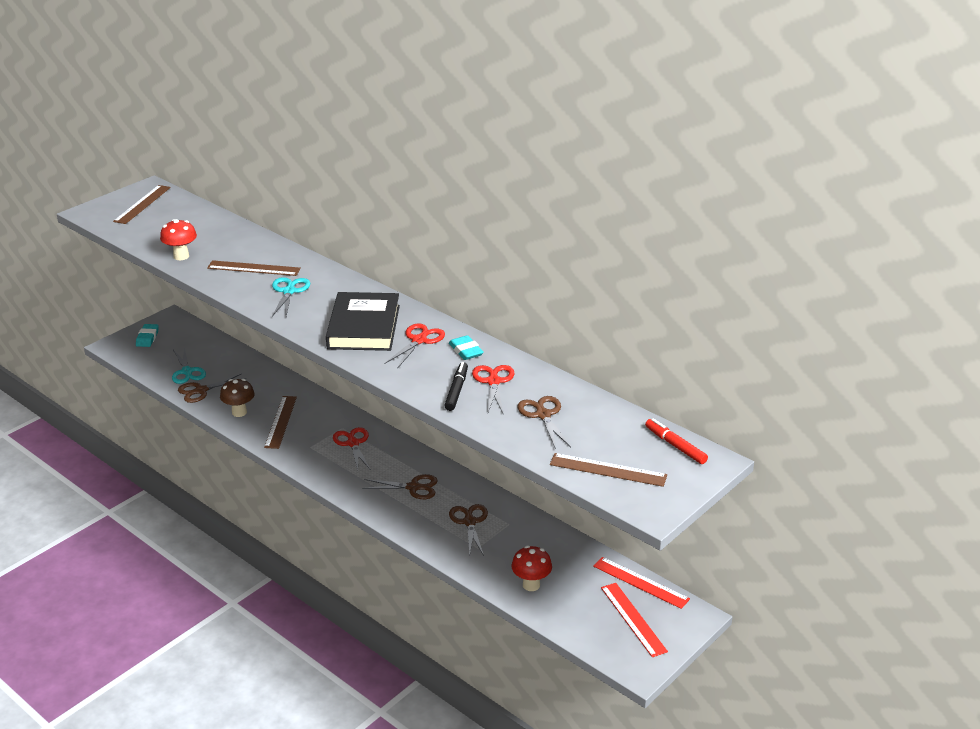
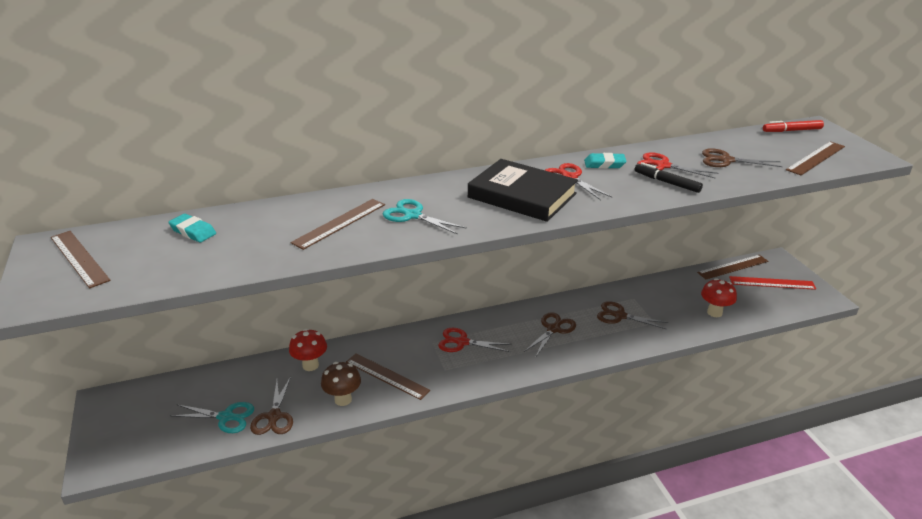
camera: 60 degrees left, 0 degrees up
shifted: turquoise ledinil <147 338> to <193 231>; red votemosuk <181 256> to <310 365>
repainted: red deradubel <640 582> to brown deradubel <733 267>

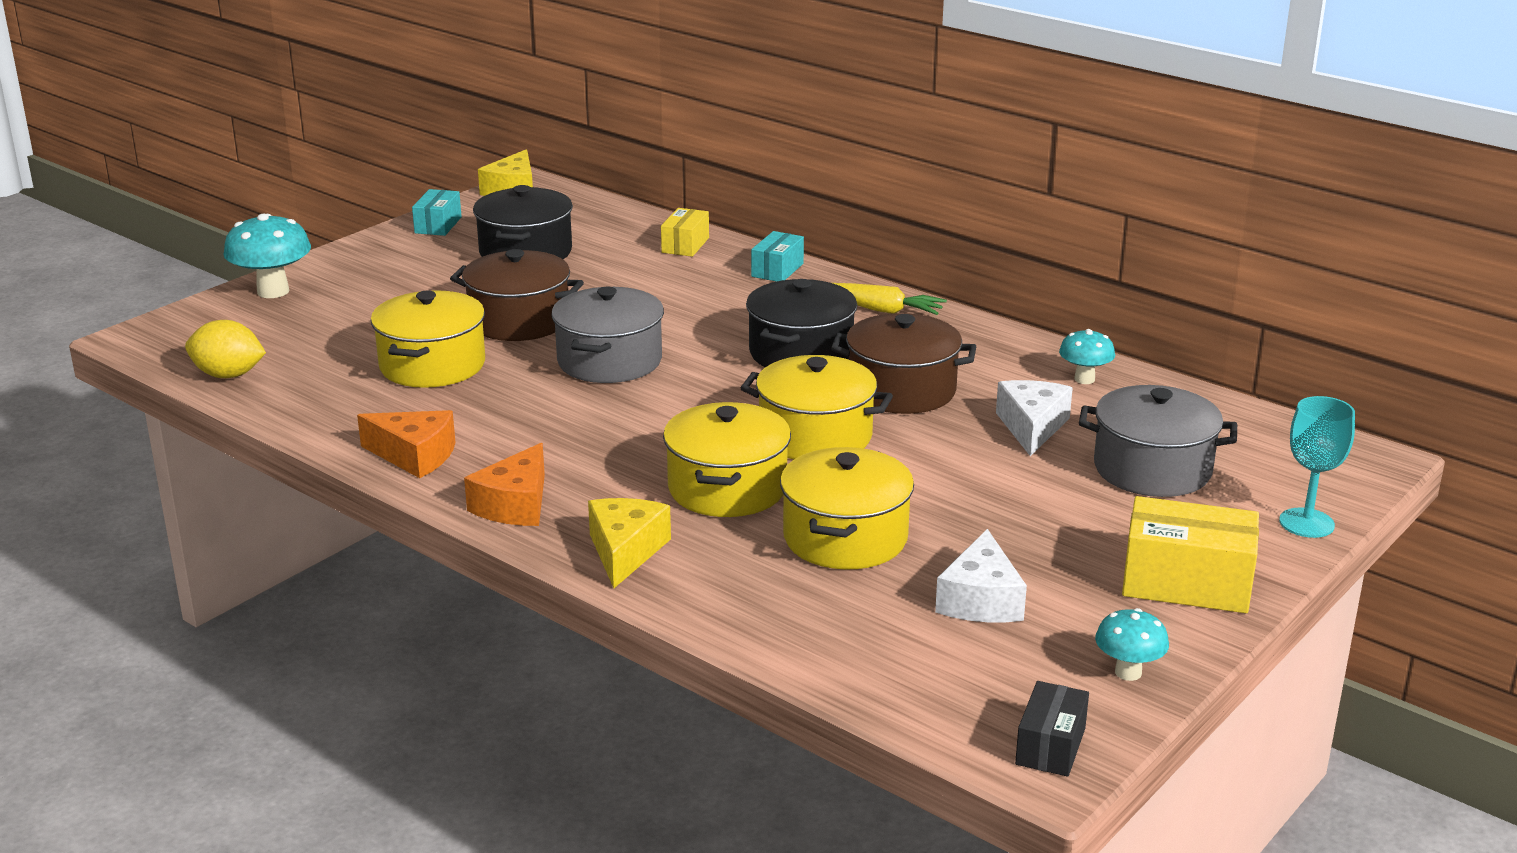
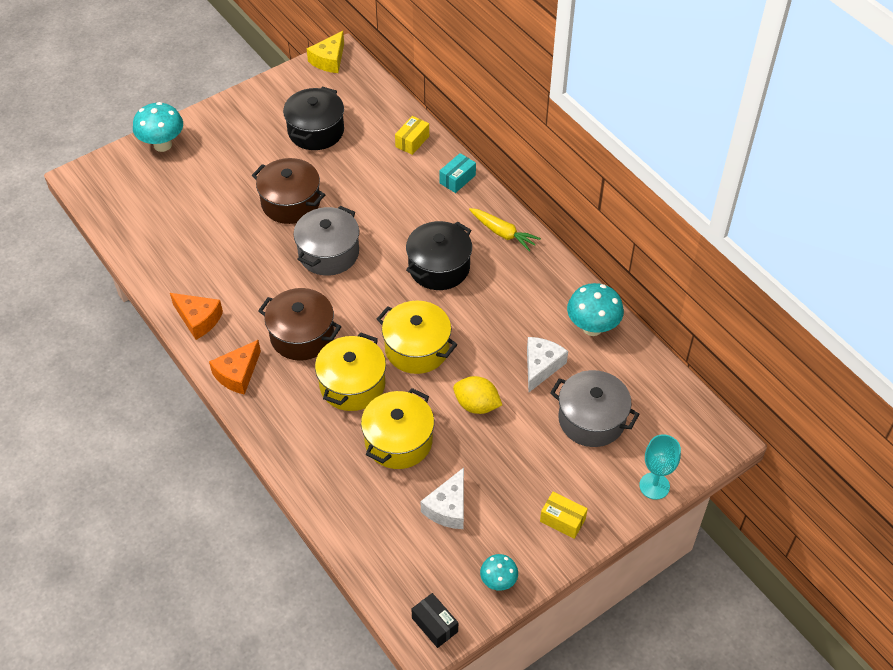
camera: 15 degrees right, 25 degrees up
gone: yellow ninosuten <432 365>; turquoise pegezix <438 225>; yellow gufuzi <625 551>
shifted: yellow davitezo <228 375> to <476 405>; brown ninosuten <902 390> to <302 335>
rotated: black pegezix <1050 746> = <434 625> 75 degrees counterclockwise
scaled: turquoise votemosuk <1084 379> = <592 327> x1.69; yellow pegezix <1186 583> = <562 520> x0.58

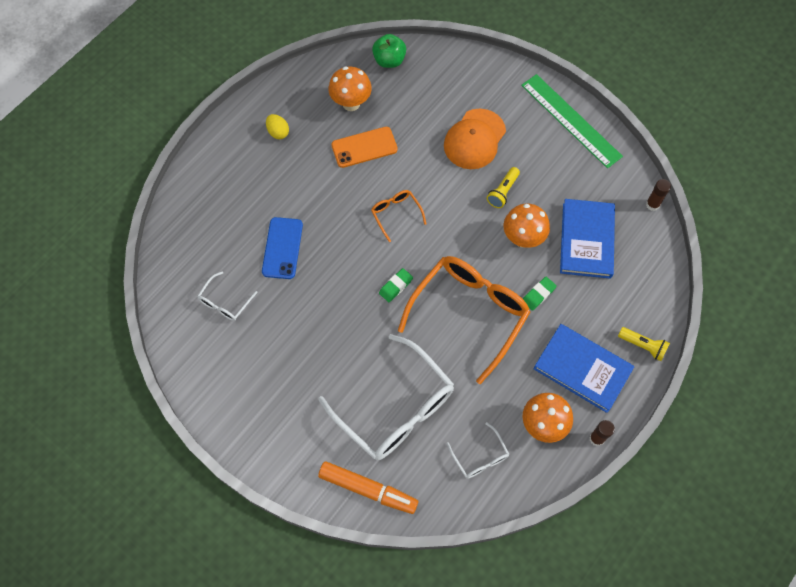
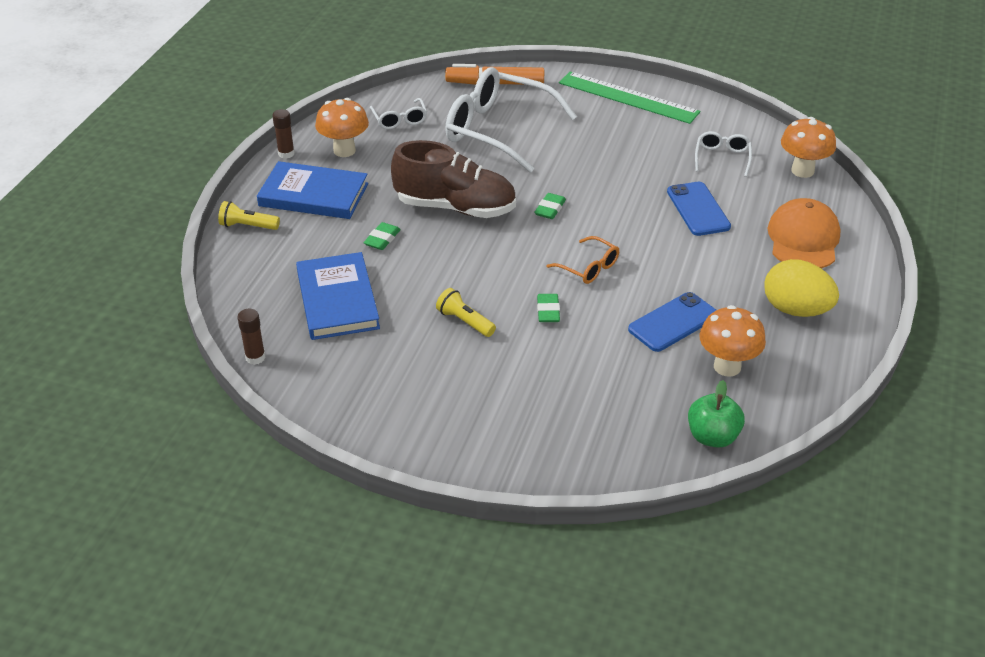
camera: 160 degrees right, 25 degrees down
new: green ledinil <548 311>
shifted: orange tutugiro <474 139> to <803 239>; orange votemosuk <523 239> to <802 171>; green deradubel <571 120> to <628 97>
swapped: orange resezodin <469 313> to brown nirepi <455 207>
repainted: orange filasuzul <364 147> to blue filasuzul <673 322>
rotated: white resezodin <480 457> = <400 120> 150 degrees counterclockwise; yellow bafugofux <503 192> = <465 321> 60 degrees counterclockwise
scaled: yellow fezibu <278 132> = <795 310> x1.87

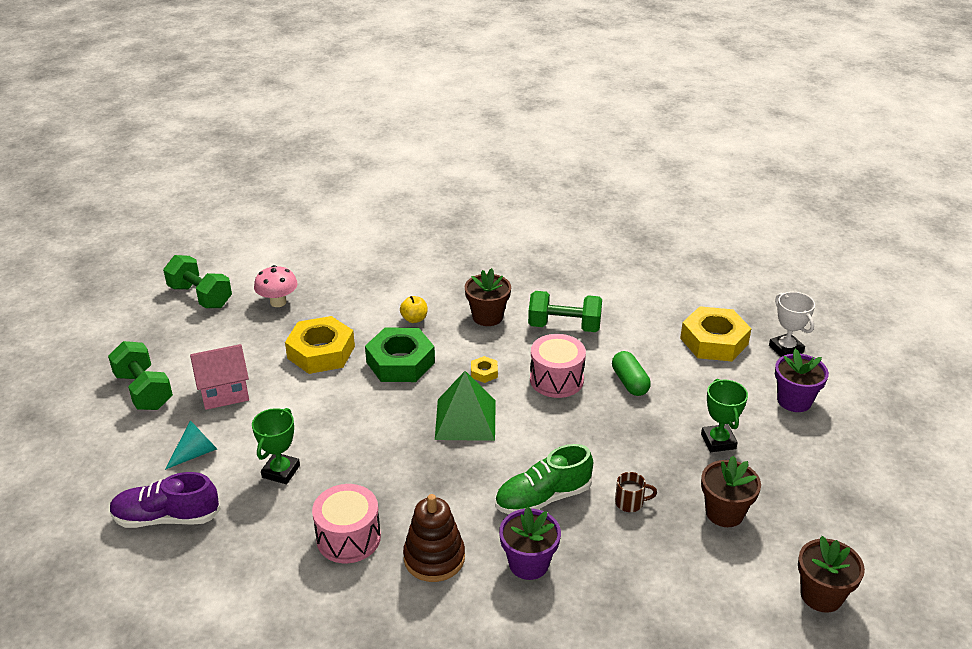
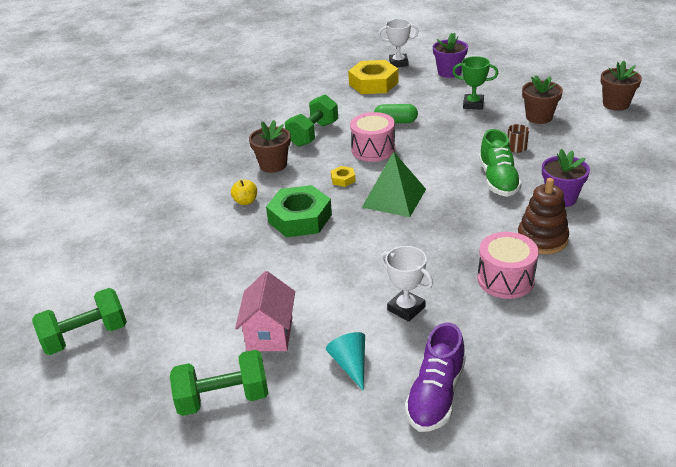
camera: 65 degrees left, 0 degrees up
gone: pink votemosuk <278 302>; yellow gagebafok <321 352>
repainted: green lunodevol <281 471> to white lunodevol <406 308>

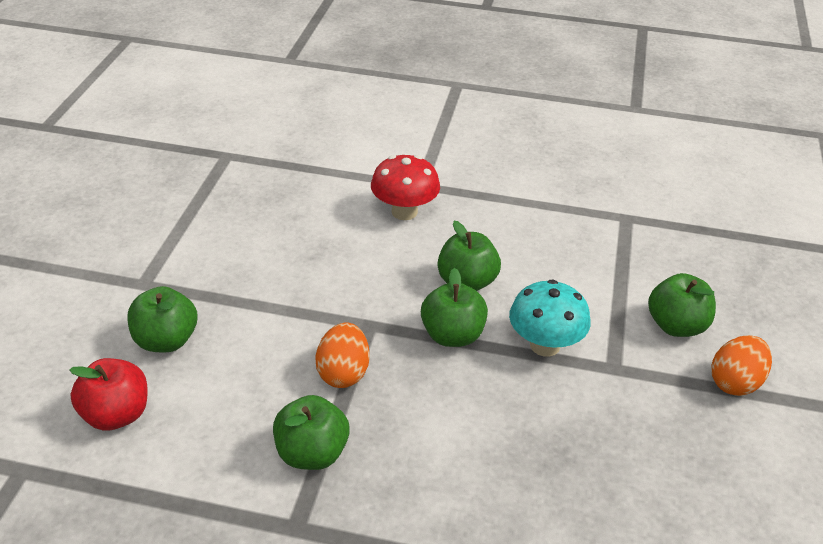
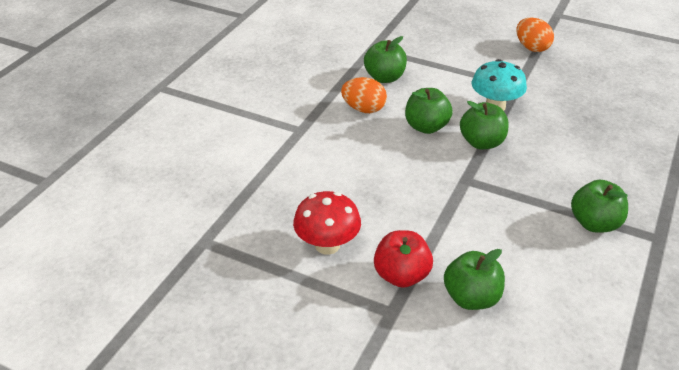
camera: 75 degrees left, 0 degrees up
shifted: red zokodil <116 415> to <401 275>; orange fezibu <343 373> to <363 109>; red votemosuk <404 212> to <327 245>; green zokodil <676 326> to <384 78>

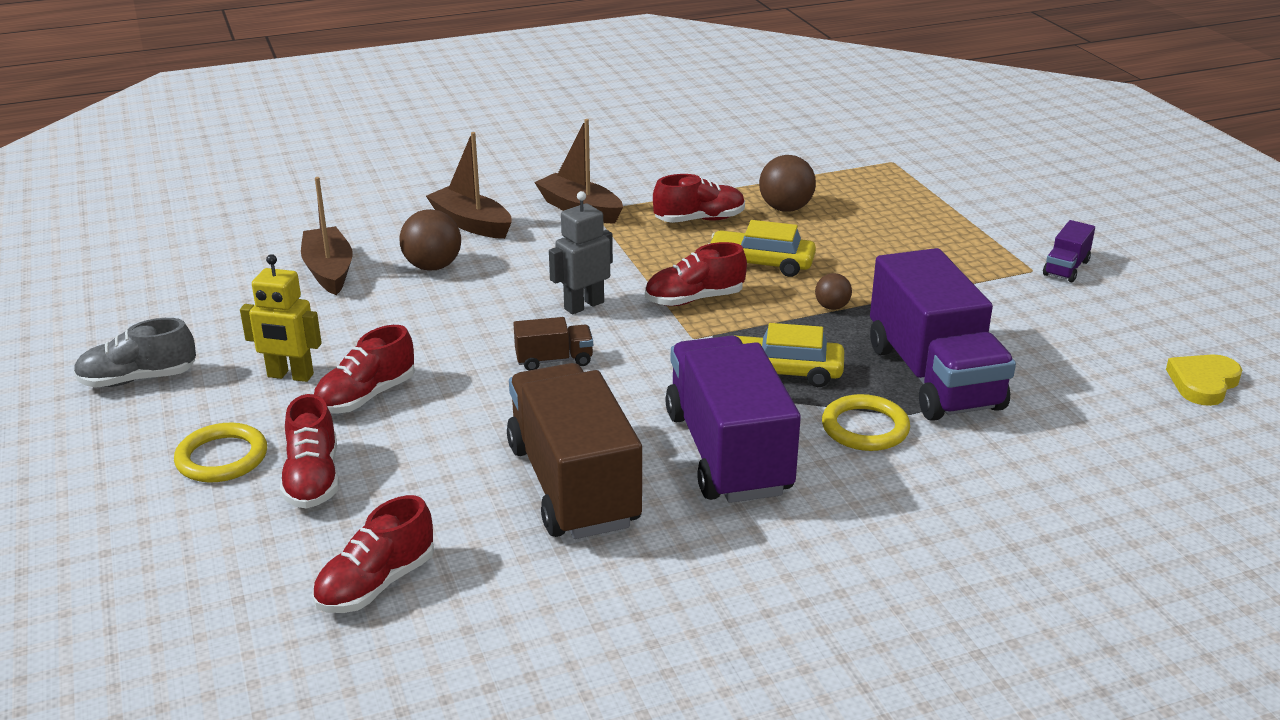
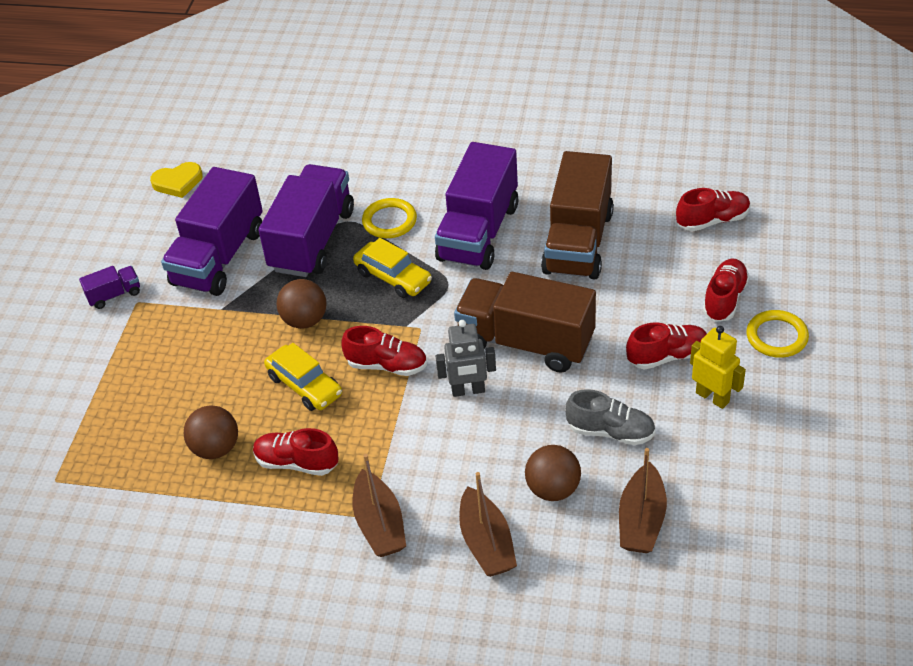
camera: 145 degrees left, 15 degrees up
new: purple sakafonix <219 257>
shifted: grey nirepi <138 379> to <611 431>
scaled: brown sakafonix <554 360> = <526 342> x2.31; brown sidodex <832 307> = <305 320> x1.75

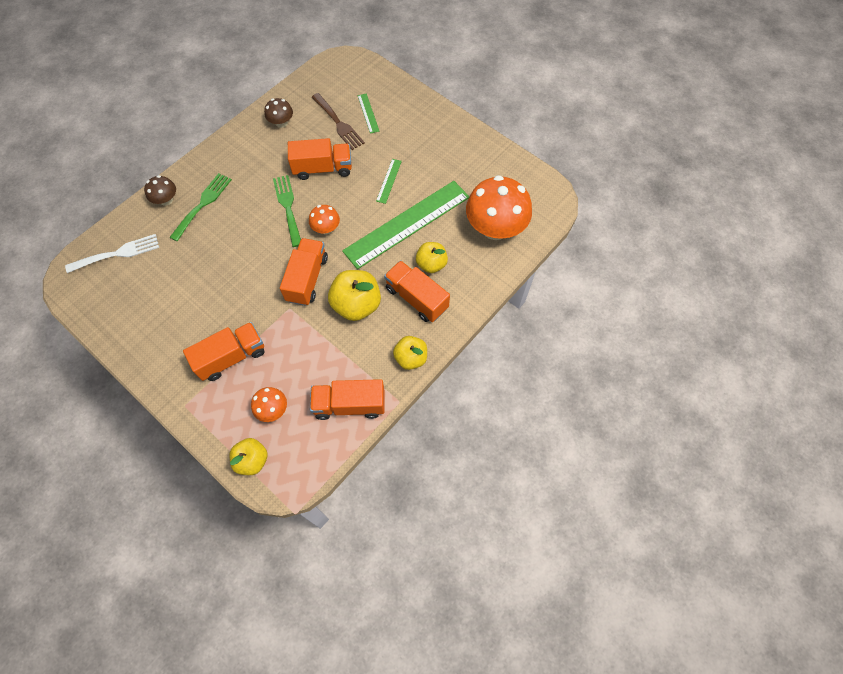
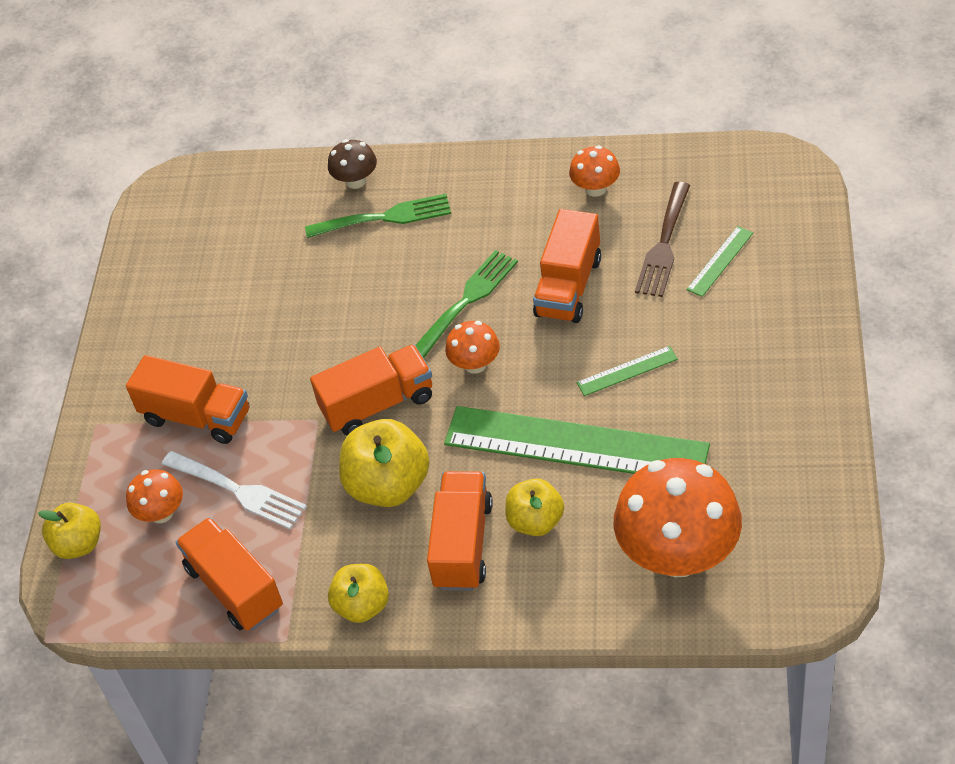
camera: 60 degrees right, 15 degrees down
shifted: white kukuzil <118 253> to <239 491>
repainted: brown votemosuk <281 123> to orange votemosuk <596 188>
rotated: orange sakafonix <323 168> = <568 287> 60 degrees clockwise

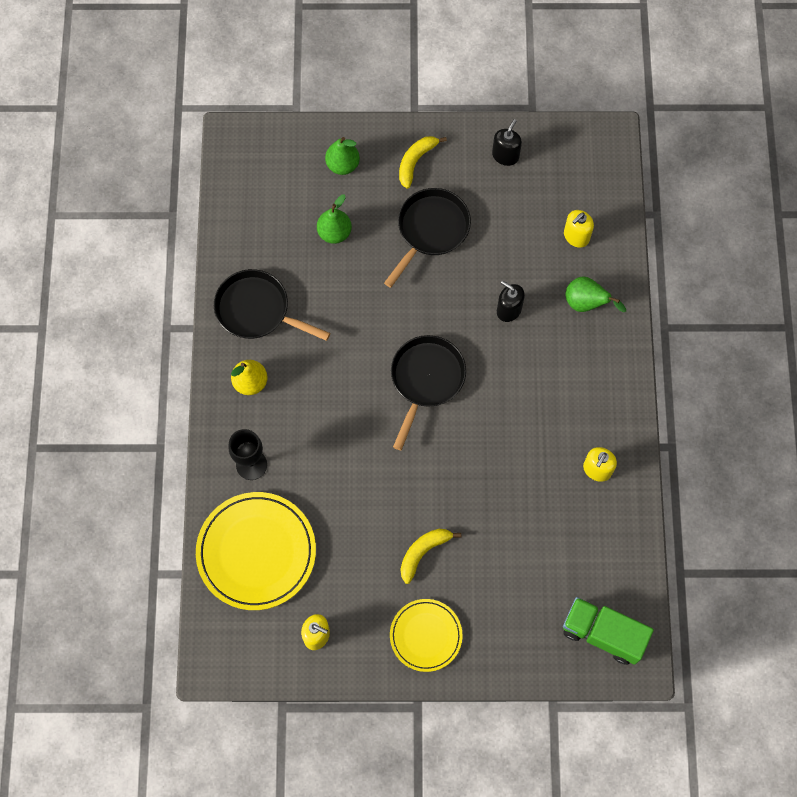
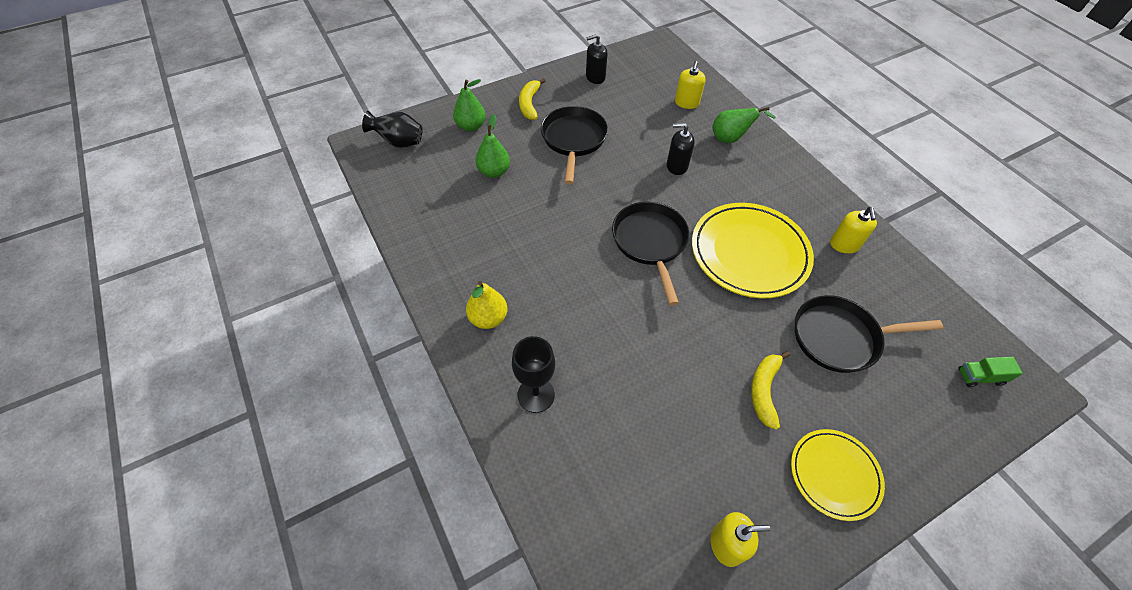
camera: 30 degrees left, 15 degrees down
new: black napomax <399 142>
shifted: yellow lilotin <256 552> to <749 253>; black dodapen <257 310> to <840 338>
rotated: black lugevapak <505 155> = <595 77> 105 degrees counterclockwise
scaled: green sakafonix <603 634> = <980 377> x0.49

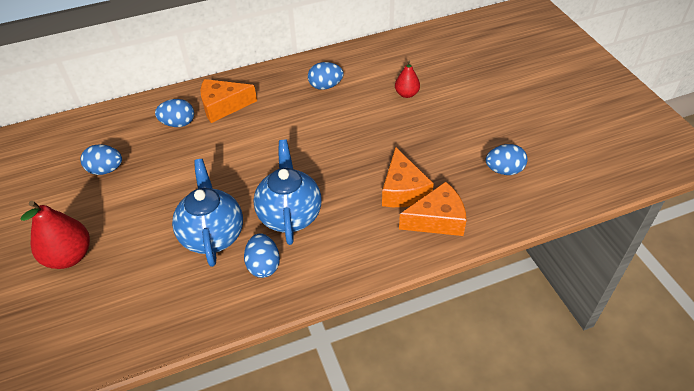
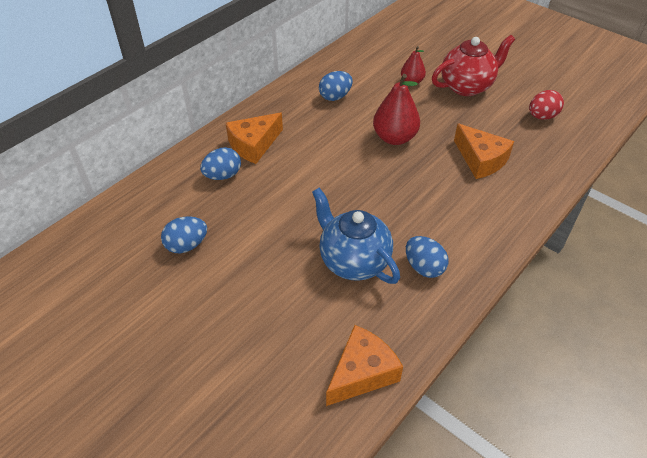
camera: 30 degrees left, 0 degrees up
gone: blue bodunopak <290 215>
new: red bodunopak <467 86>
shifted: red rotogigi <69 256> to <394 138>; orange gufuzi <437 220> to <362 373>
repainted: blue fezibu <504 170> to red fezibu <542 116>

